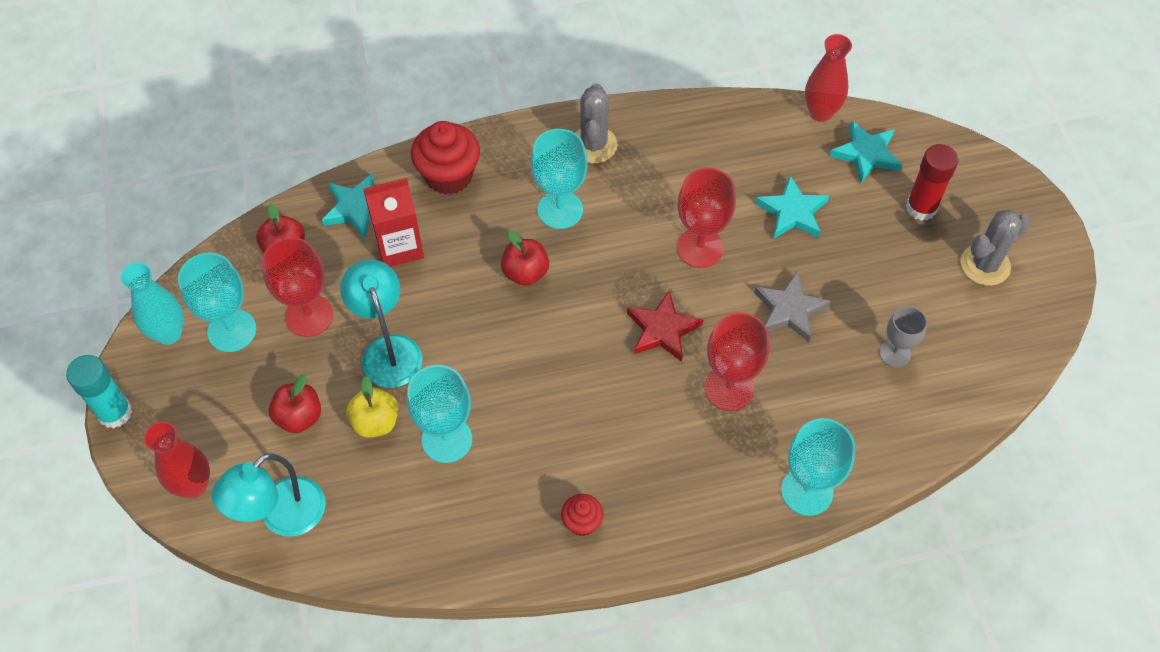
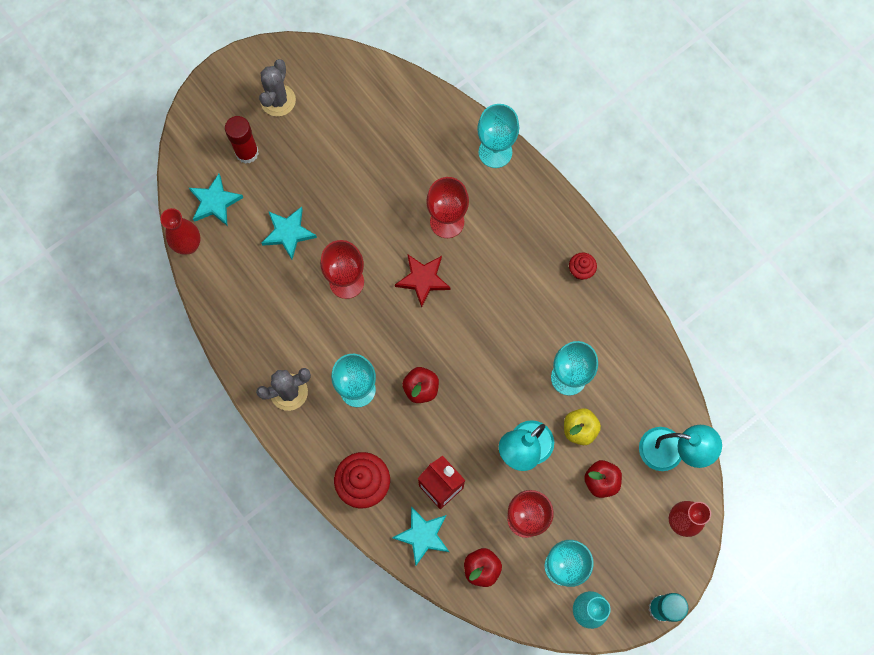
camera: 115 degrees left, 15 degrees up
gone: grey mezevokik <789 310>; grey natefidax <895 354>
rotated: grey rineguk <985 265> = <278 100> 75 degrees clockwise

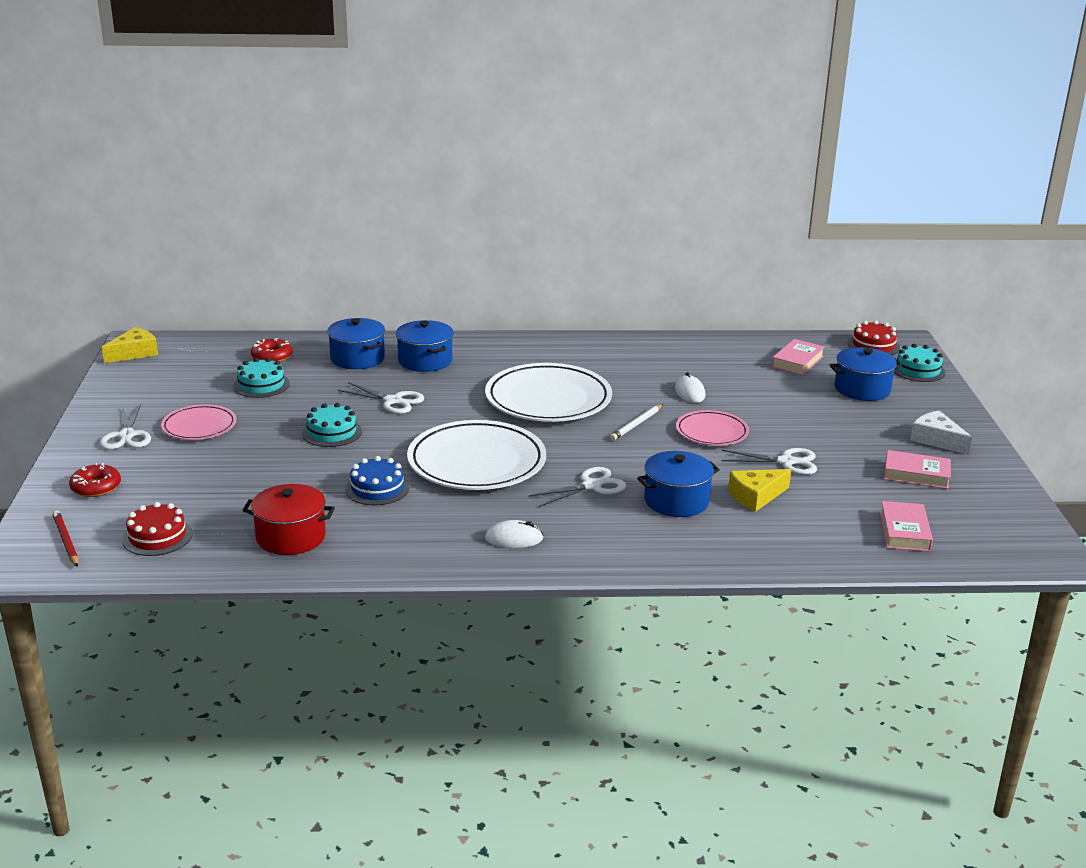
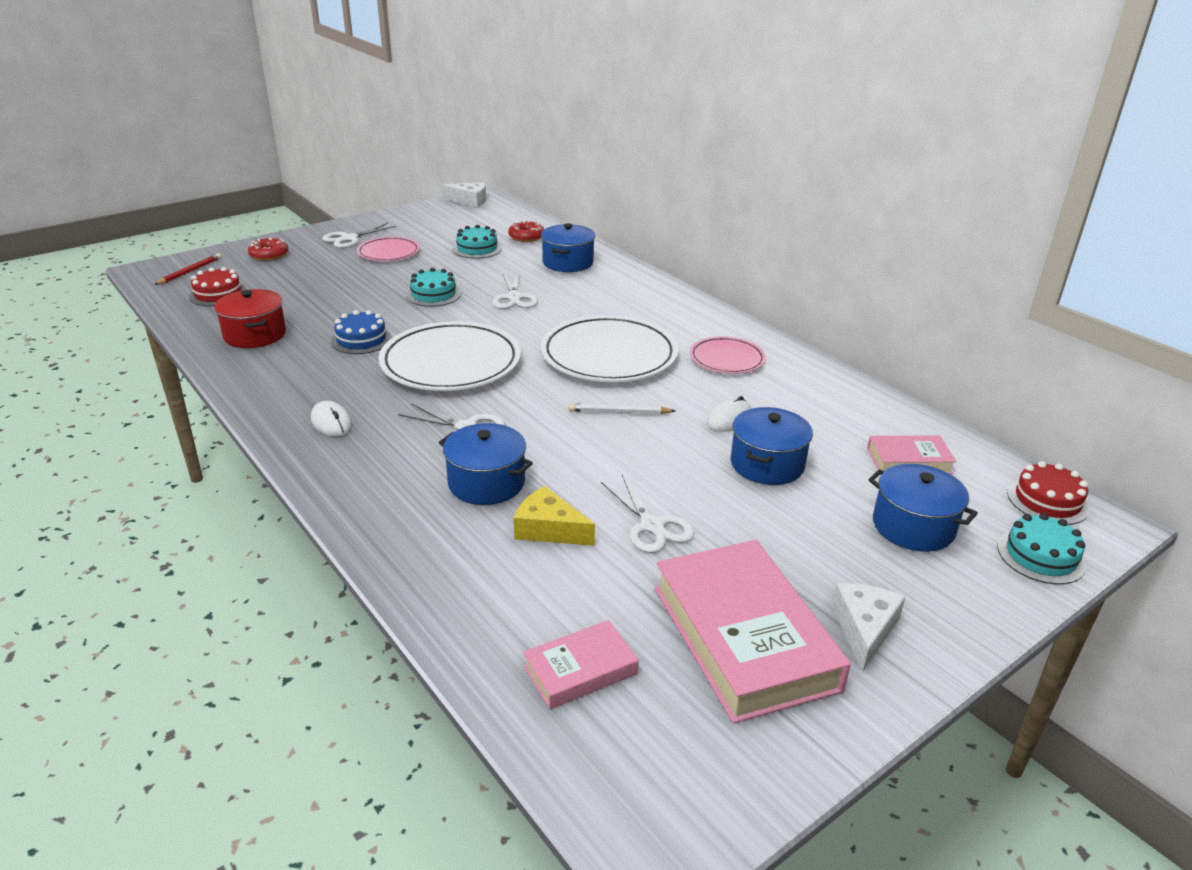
camera: 55 degrees right, 5 degrees up
shifted: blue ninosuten <425 361> to <767 464>; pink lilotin <711 432> to <727 359>
repainted: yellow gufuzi <134 353> to white gufuzi <470 201>
scaled: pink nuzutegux <916 474> = <744 637> x1.98

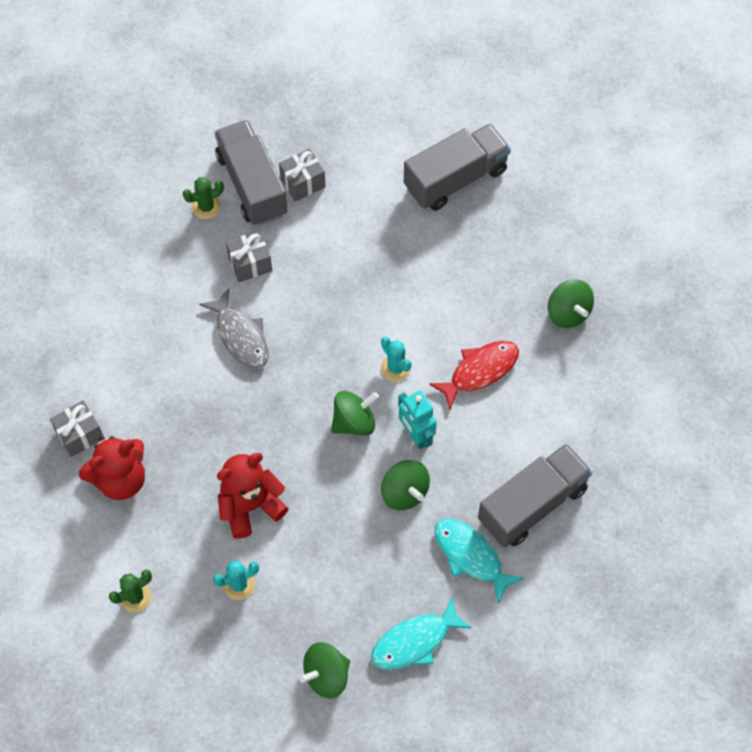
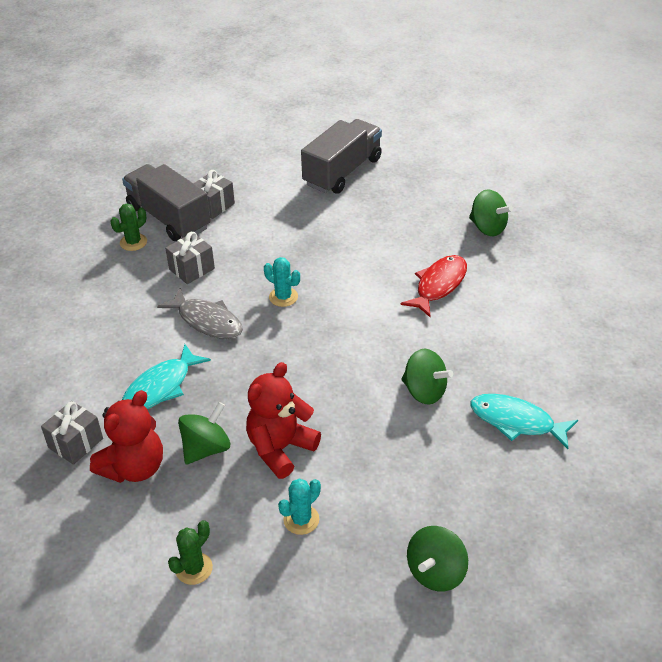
camera: 20 degrees left, 20 degrees down
gone: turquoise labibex <416 435>; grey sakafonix <532 504>
shifted: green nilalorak <354 422> to <206 448>; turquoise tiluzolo <415 641> to <161 387>; turquoise rineguk <395 368> to <283 297>

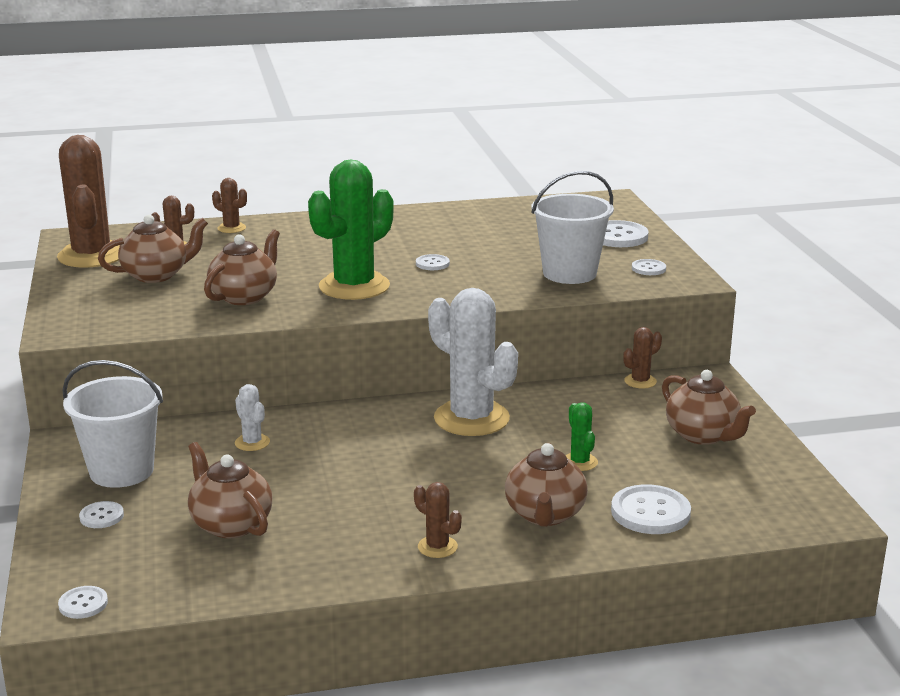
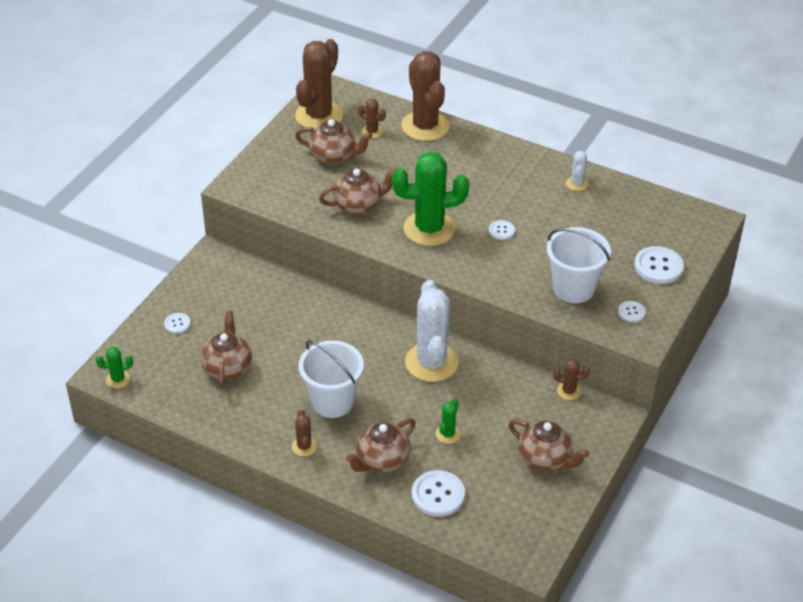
camera: 40 degrees right, 20 degrees up
shifted: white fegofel <121 471> to <332 402>; white rineguk <252 442> to <577 184>
swapped: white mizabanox <83 604> to green rineguk <118 379>
rotated: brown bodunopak <703 435> = <545 458> 60 degrees counterclockwise
scaled: brown rineguk <231 228> = <425 126> x2.24

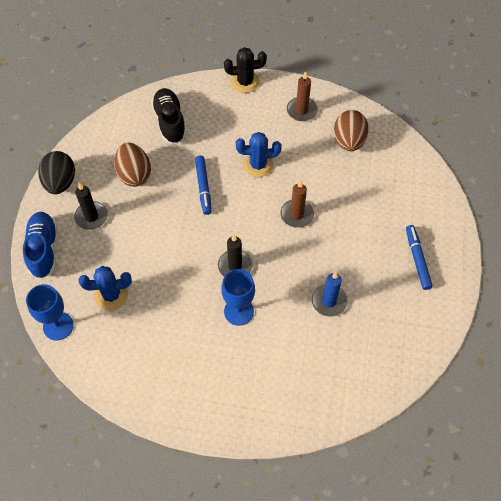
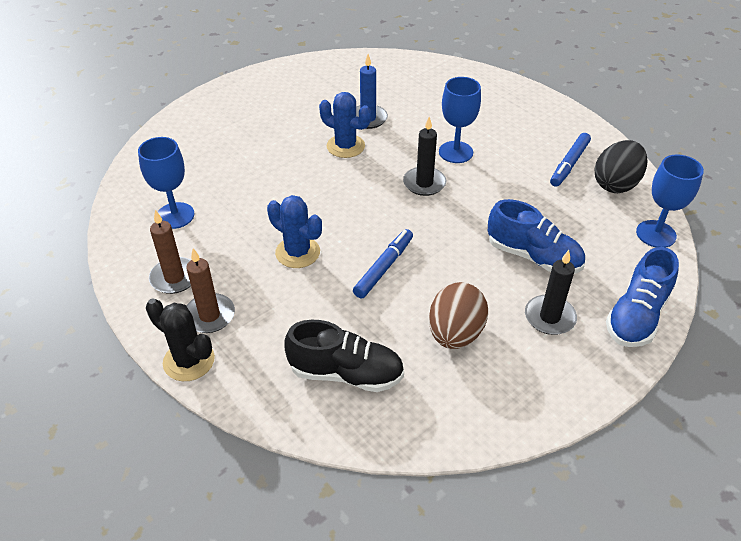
camera: 140 degrees left, 15 degrees down
new: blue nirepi <533 256>
shifted: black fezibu <60 182> to <615 184>; blue rineguk <111 295> to <345 146>; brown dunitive <297 214> to <209 315>; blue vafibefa <417 259> to <569 164>
swapped: brown fezibu <349 141> to blue natefidax <175 215>
rotated: black nirepi <170 122> = <346 373> 105 degrees counterclockwise

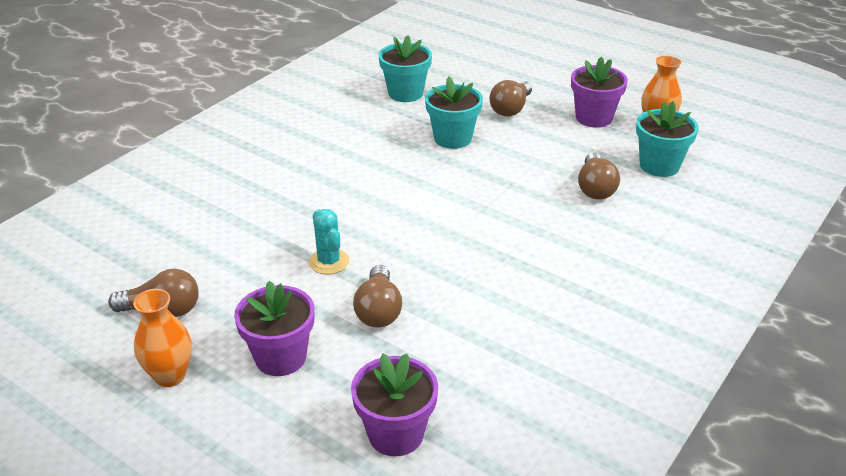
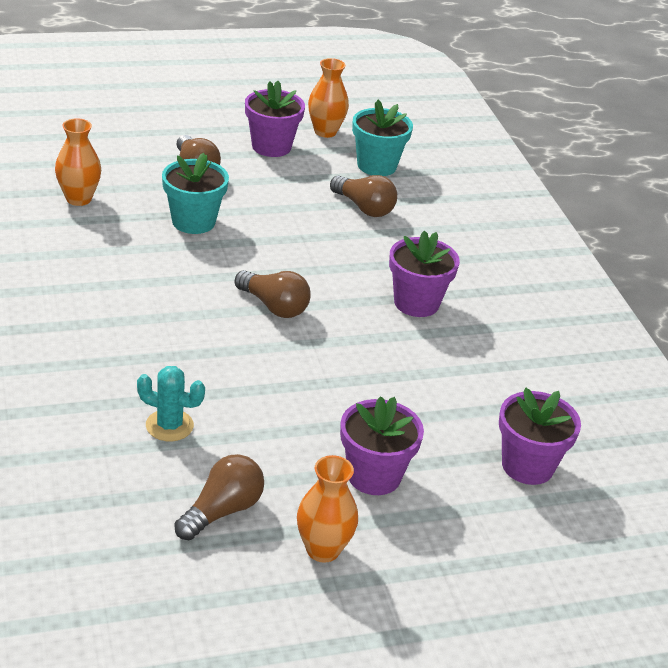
camera: 55 degrees left, 0 degrees up
new: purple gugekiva <416 303>
shifted: turquoise rineguk <329 262> to <169 425>; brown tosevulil <378 310> to <274 306>
swapped: turquoise gugekiva <405 93> to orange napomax <79 199>

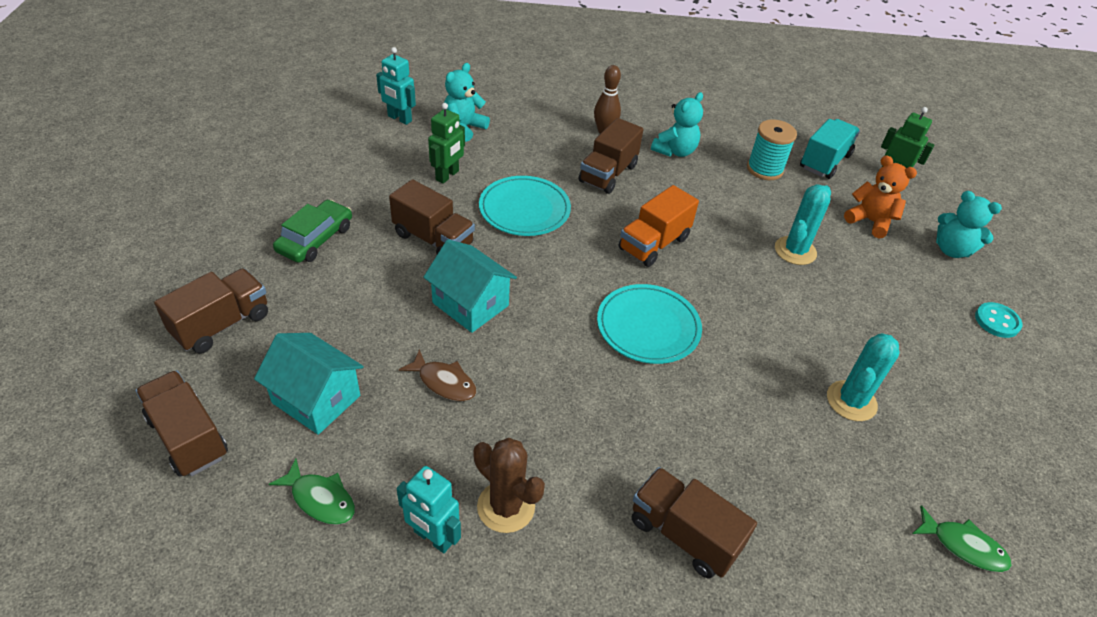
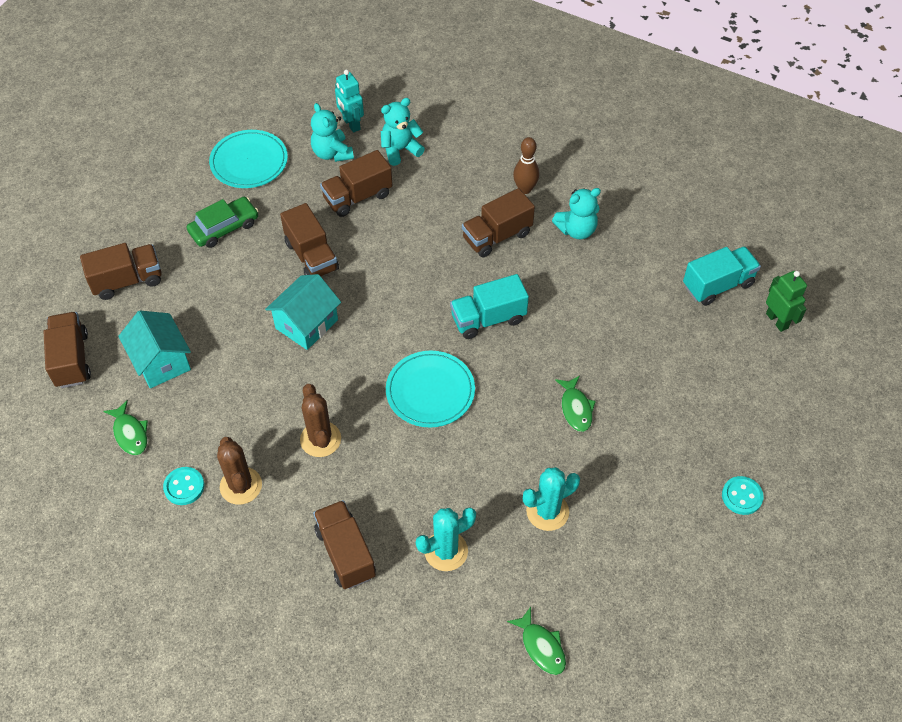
camera: 30 degrees right, 10 degrees up
gone: brown tiluzolo <444 382>; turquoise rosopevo <764 169>; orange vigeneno <870 221>
new: brown rineguk <320 439>; green tiluzolo <576 408>
shifted: turquoise lilotin <524 209> to <249 162>; turquoise rineguk <795 251> to <446 551>; turquoise vigeneno <951 250> to <332 153>
swapped: turquoise labibex <433 537> to turquoise mizabanox <184 487>; green labibex <447 175> to brown sakafonix <357 197>
repainted: orange sakafonix <654 244> to turquoise sakafonix <488 319>
rotated: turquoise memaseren <470 304> = <306 324> 60 degrees clockwise

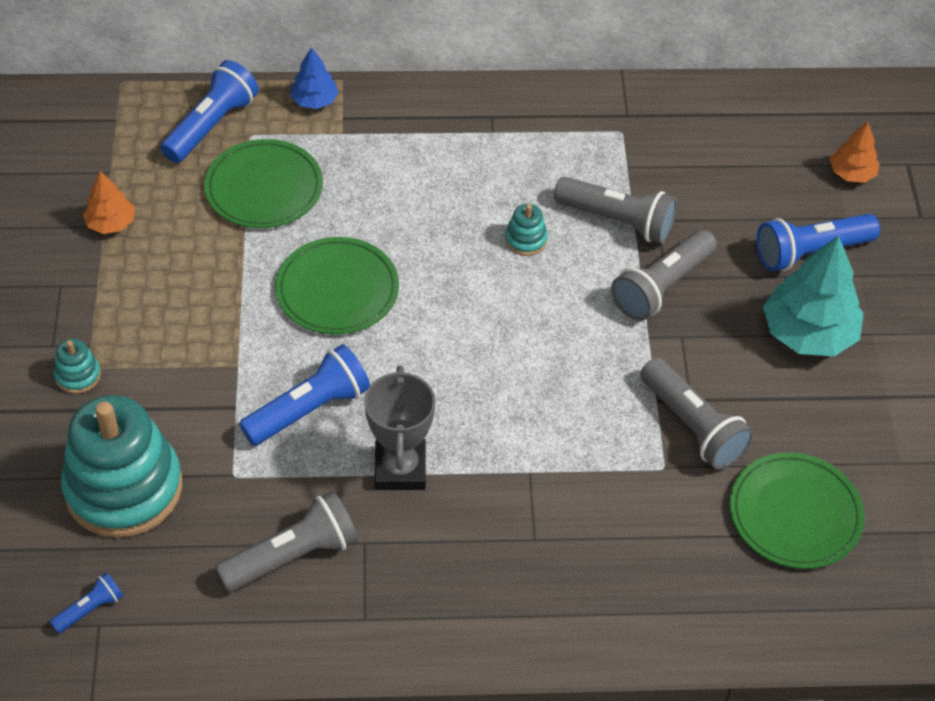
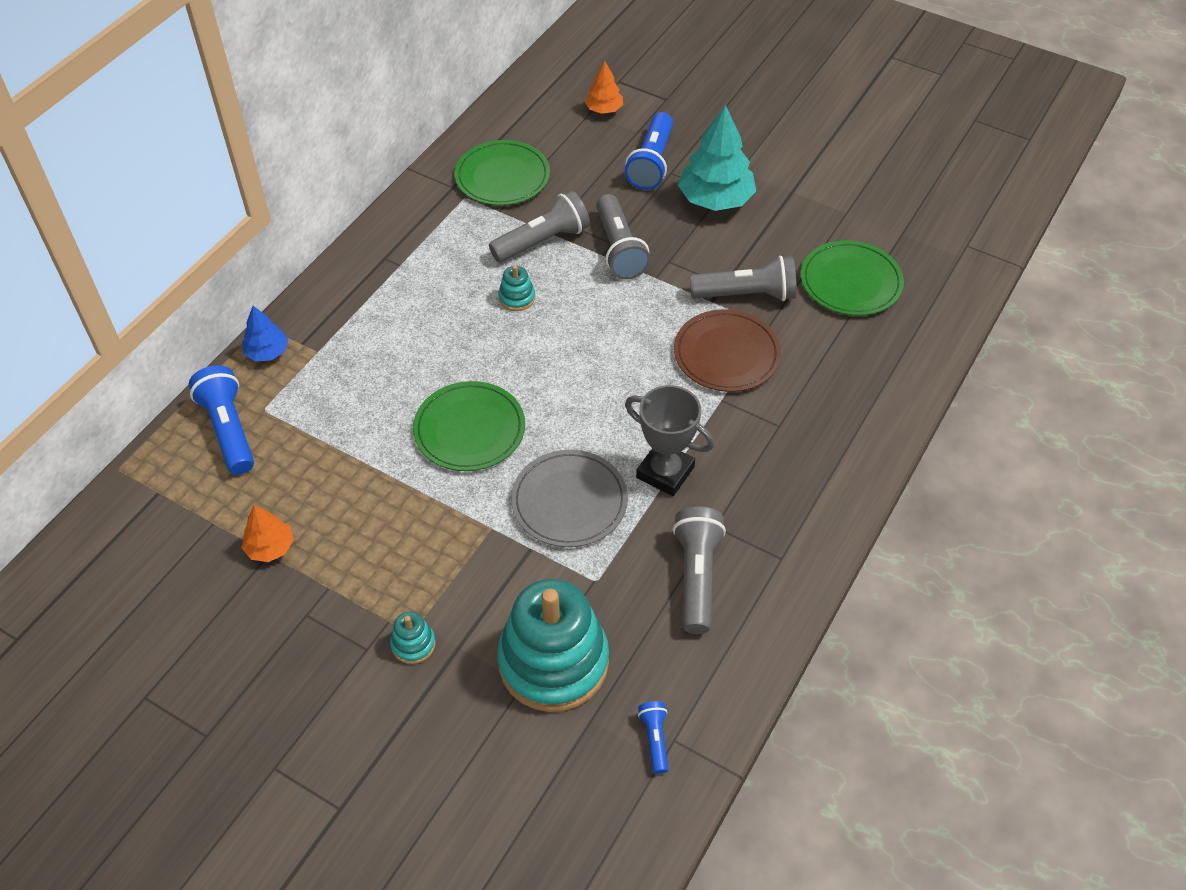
camera: 55 degrees left, 0 degrees up
new: brown lilotin <726 354>
shifted: green lilotin <264 188> to <502 177>
swapped: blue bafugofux <309 409> to grey lilotin <569 501>

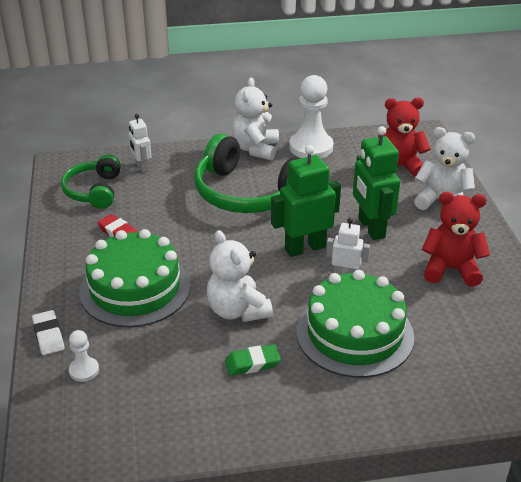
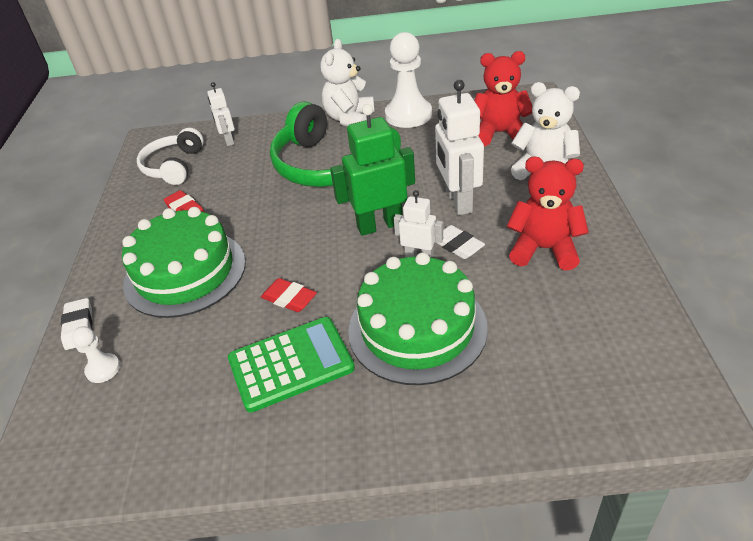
camera: 10 degrees right, 5 degrees up
new: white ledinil <457 245>
swapped: white vigeneno <237 310> to red ledinil <289 298>; green ledinil <252 363> to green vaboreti <291 364>
repainted: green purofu <94 191> to white purofu <174 166>; green labibex <371 228> to white labibex <458 201>

